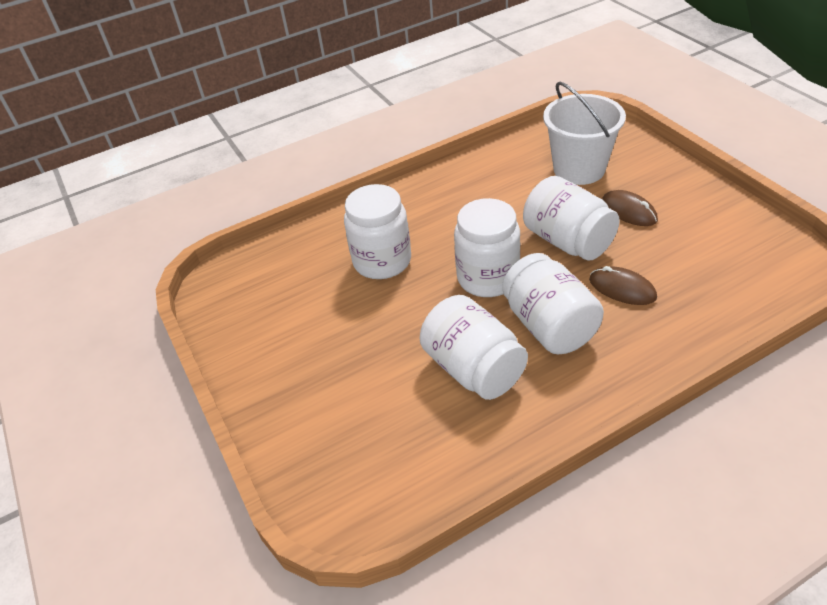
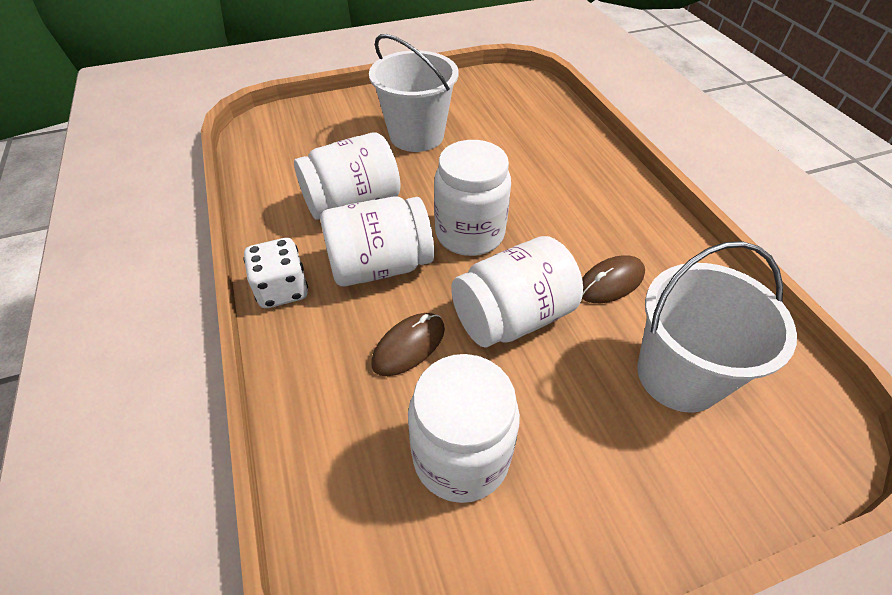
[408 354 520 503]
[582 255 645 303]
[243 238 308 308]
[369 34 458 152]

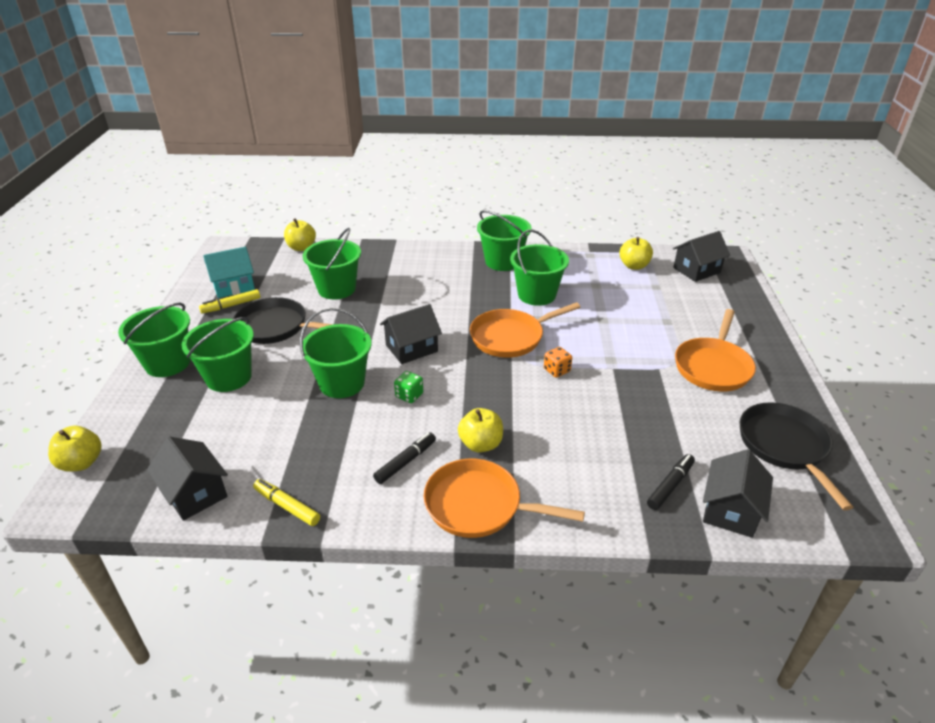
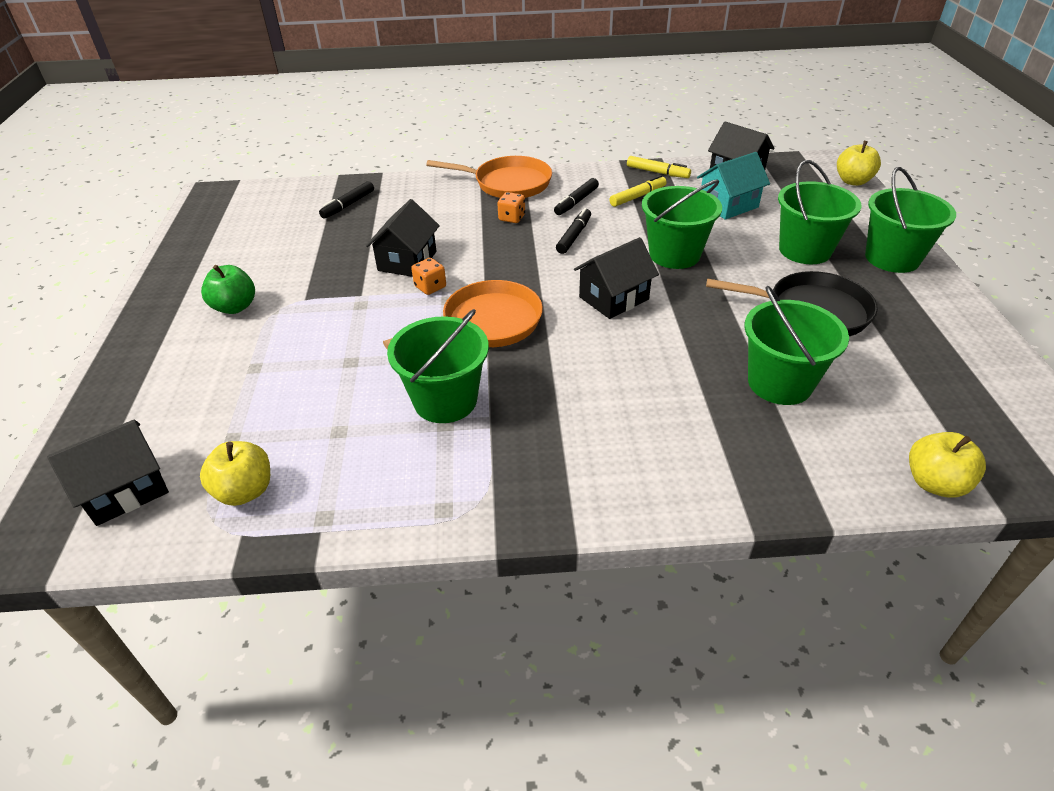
[609 175 667 207]
[697 152 770 220]
[394 371 423 403] (first image)
[497 192 525 223]
[477 210 532 271] (first image)
[201 265 255 314]
[366 199 440 277]
[740 402 853 511] (first image)
[556 208 591 254]

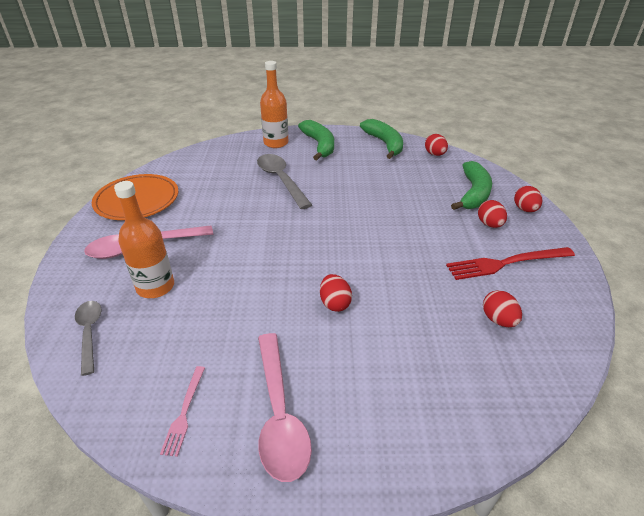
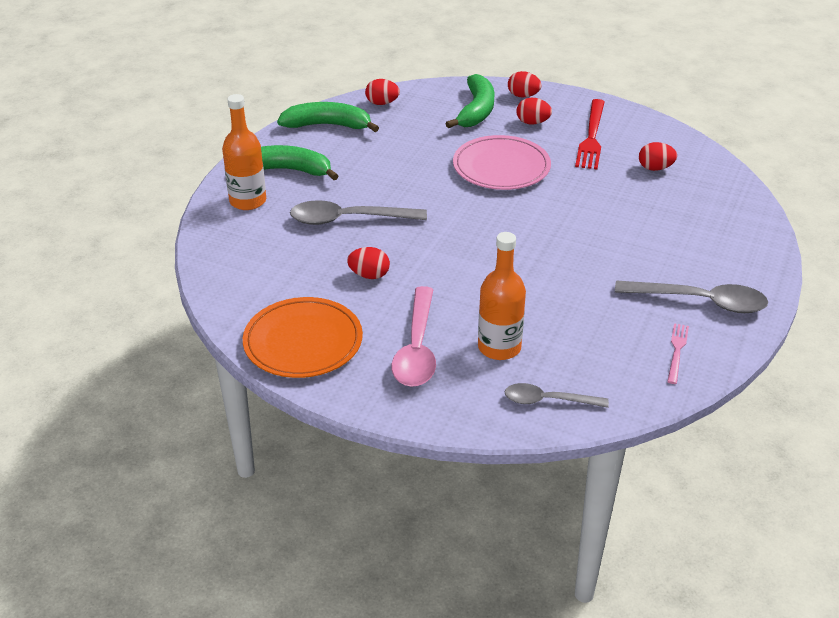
[667 323 689 384]
[615 281 768 313]
[347 247 390 279]
[445 74 495 128]
[453 135 551 190]

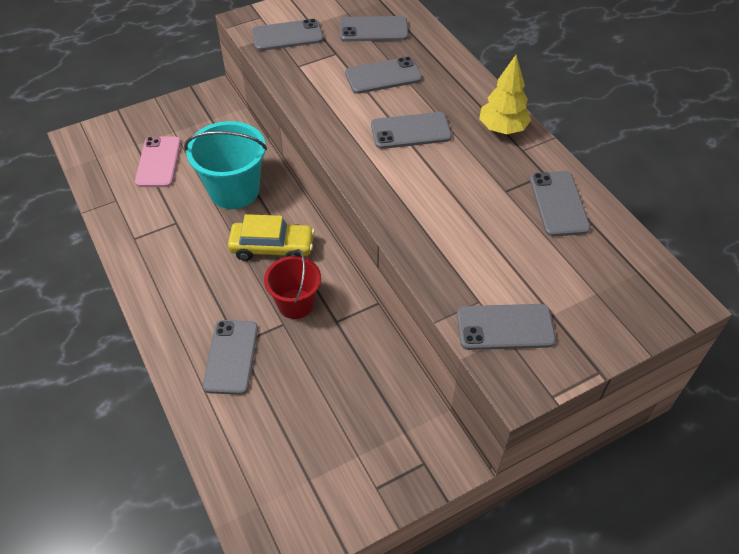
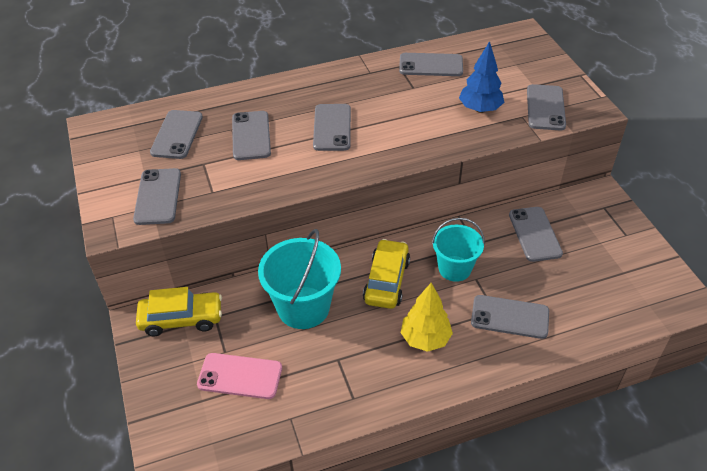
[432 218 485 282]
[401 283 453 352]
[136 287 222 336]
[459 41 504 113]
[509 207 563 262]

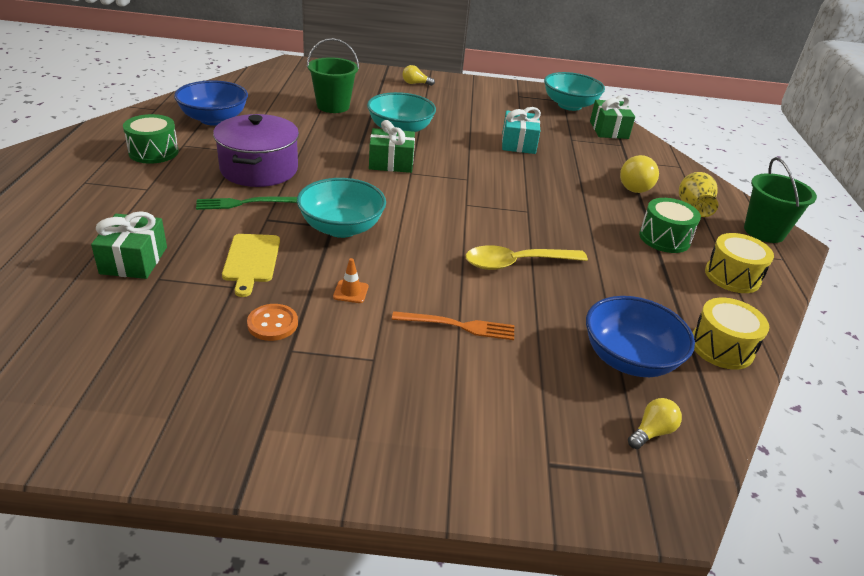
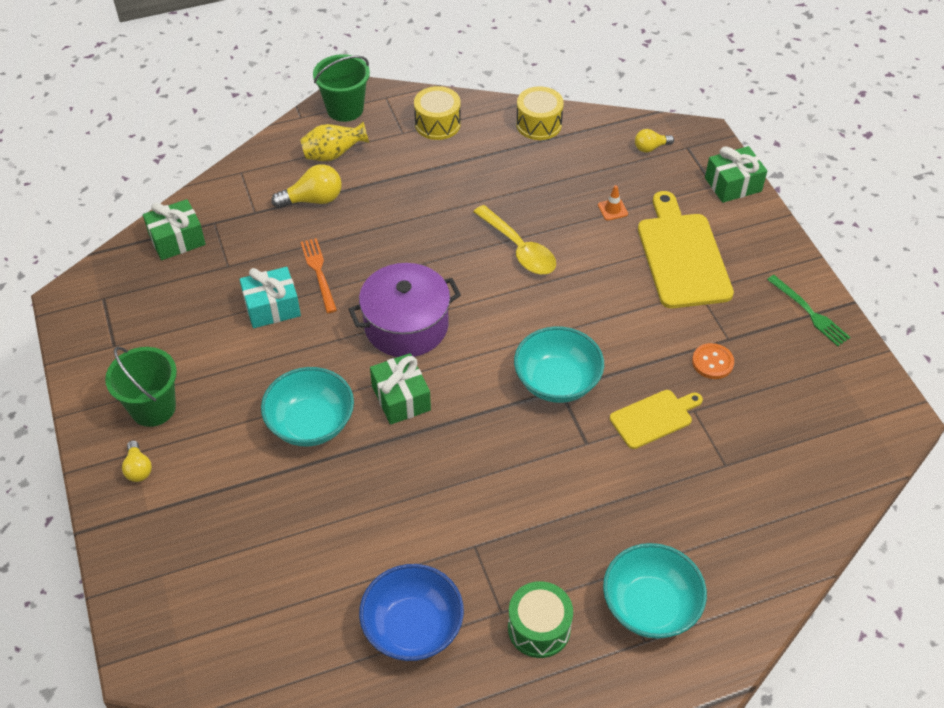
[705 146 767 203]
[767 275 851 346]
[348 263 461 357]
[105 347 177 427]
[598 185 628 221]
[301 238 337 313]
[603 543 707 639]
[586 296 695 377] (first image)
[635 129 674 152]
[639 198 701 253] (first image)
[638 191 734 308]

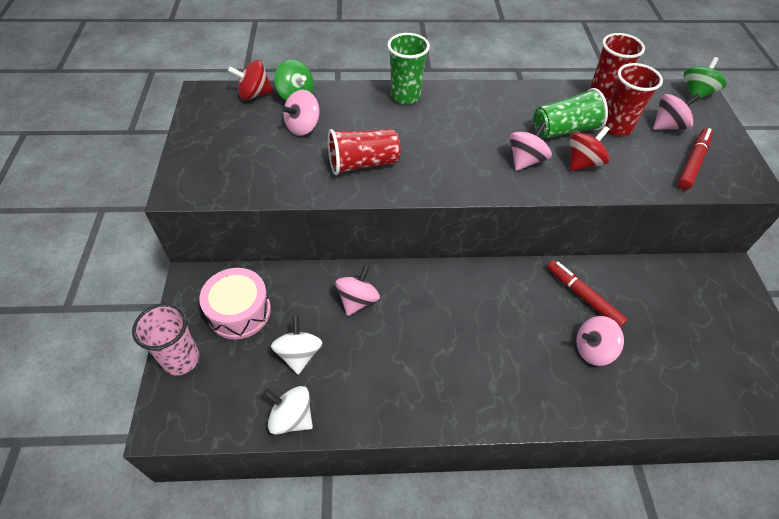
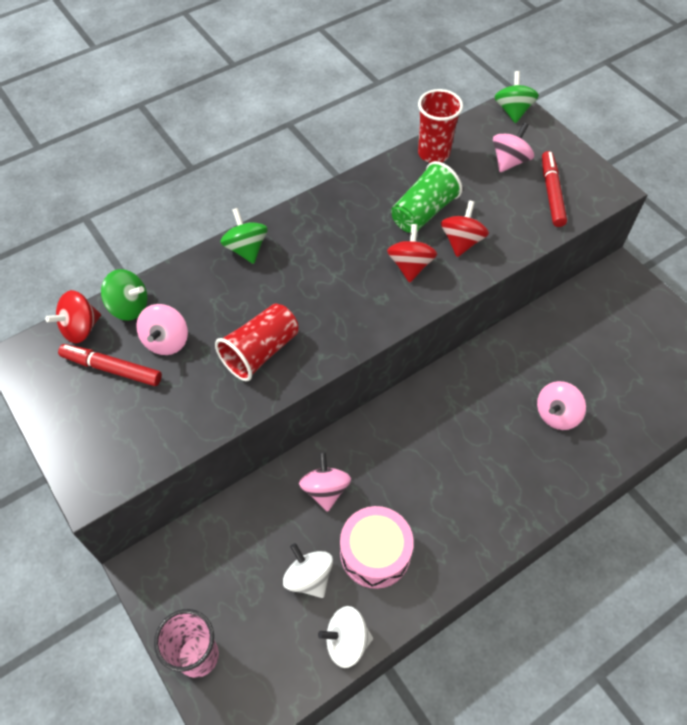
[340 506 414 589]
[220 208 268 264]
[387 224 437 283]
[58 344 162 386]
[604 63 663 136] (first image)

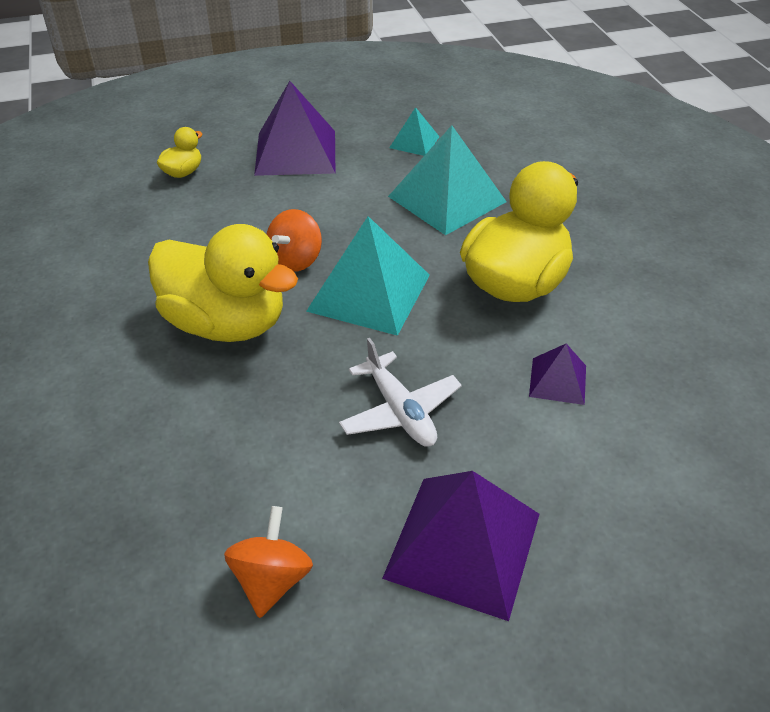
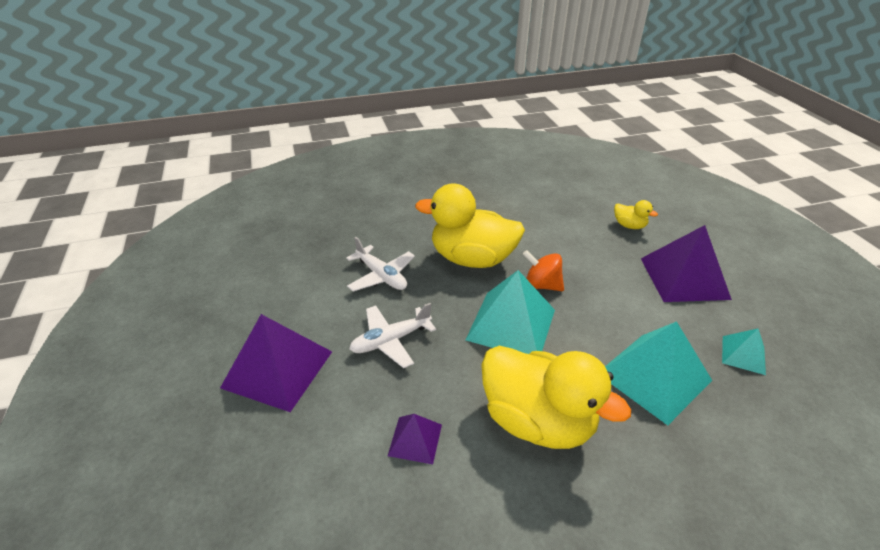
[415 183 525 268]
[224 506 313 618] (first image)
[346 237 415 291]

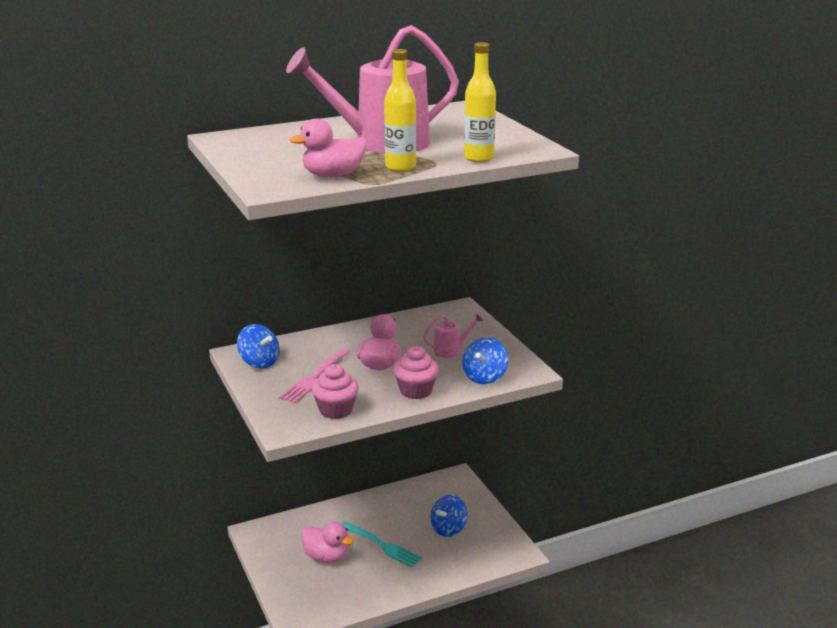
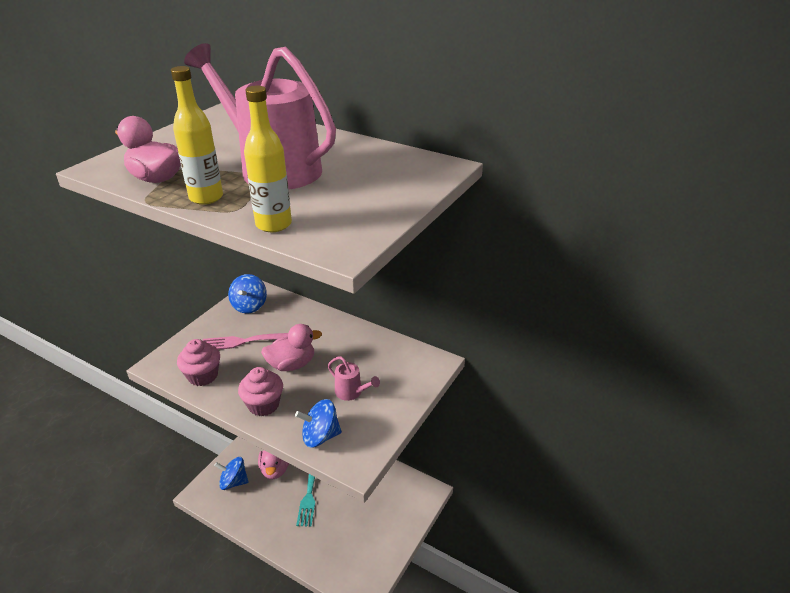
[214 457 249 490]

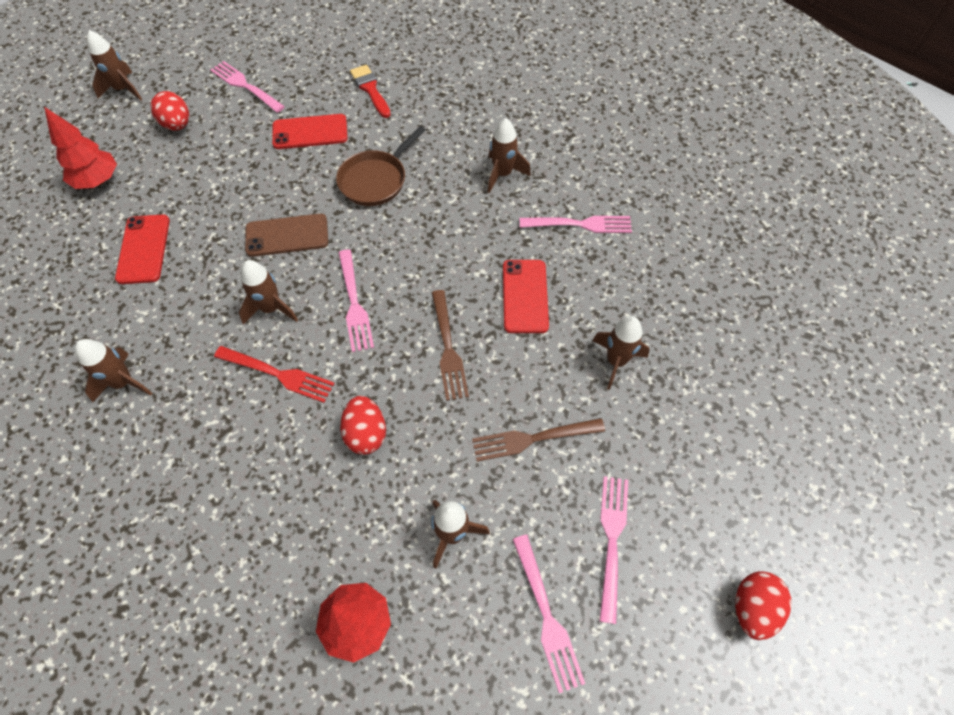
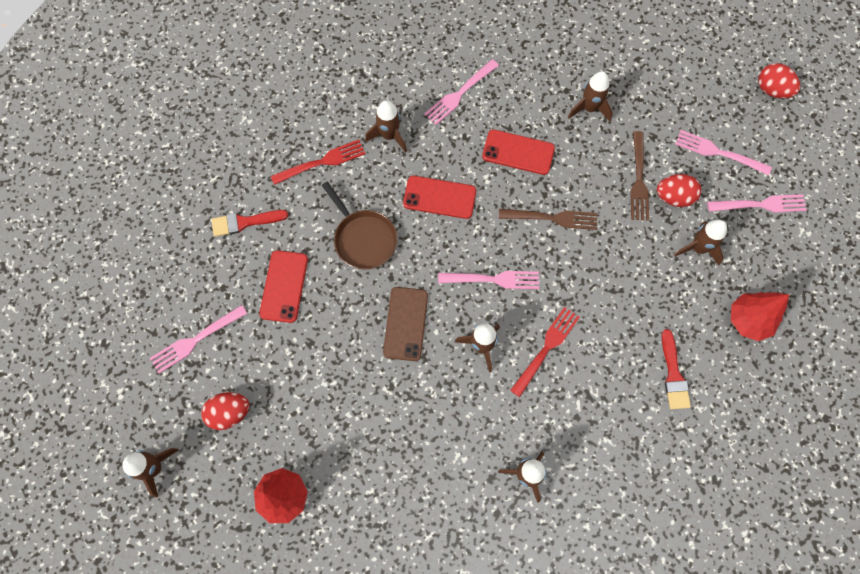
[403 176 476 219]
[657 174 701 207]
[424 59 499 125]
[271 140 365 185]
[662 329 691 409]

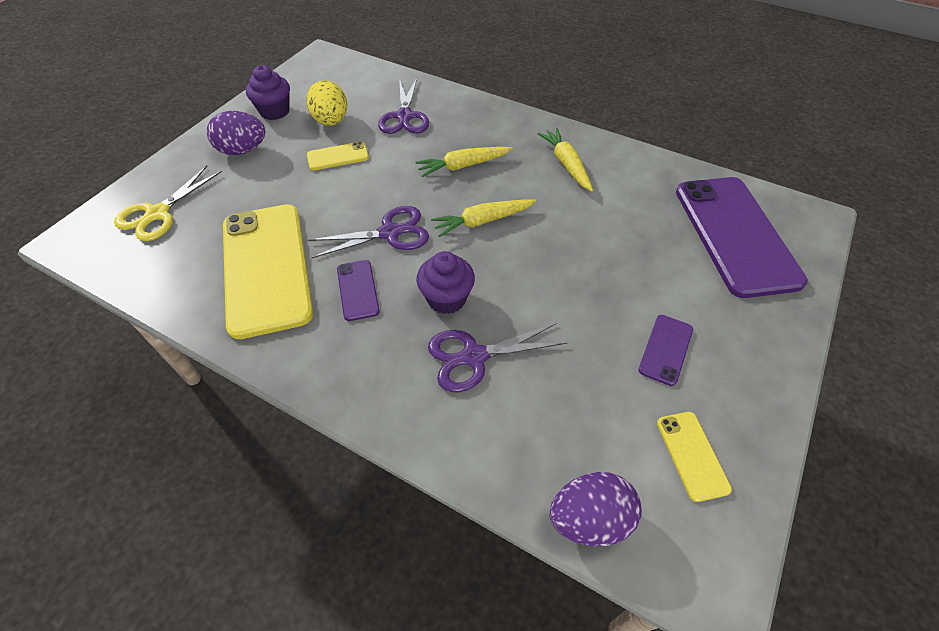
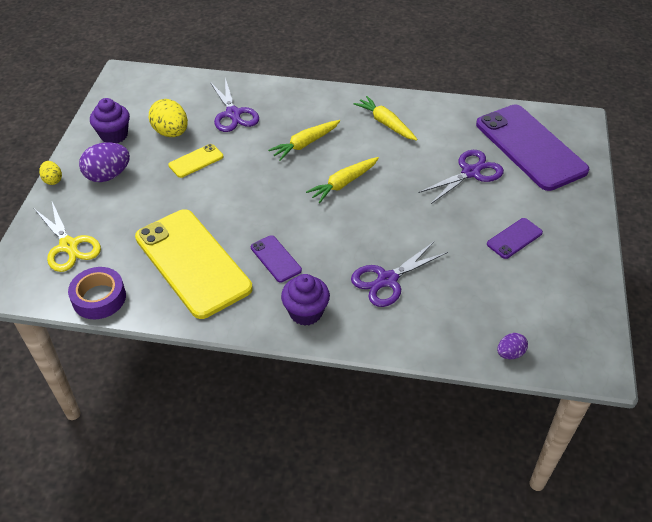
[34 202 101 272]
[418 150 504 204]
[281 274 330 326]
[497 333 528 359]
[487 218 543 259]
[657 412 732 502] (first image)
[39 161 62 185]
[68 267 126 319]

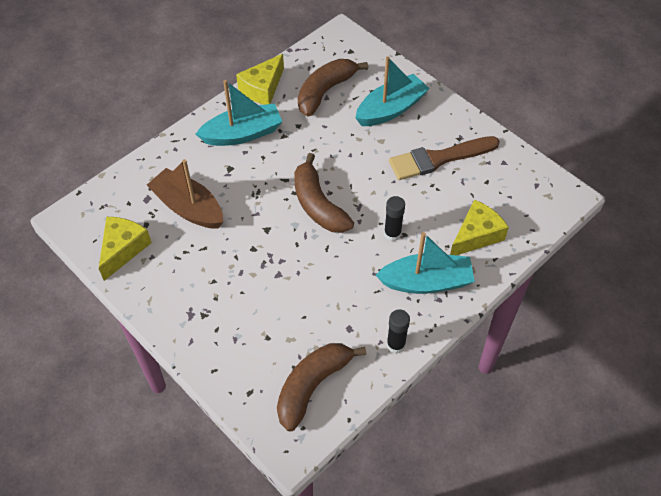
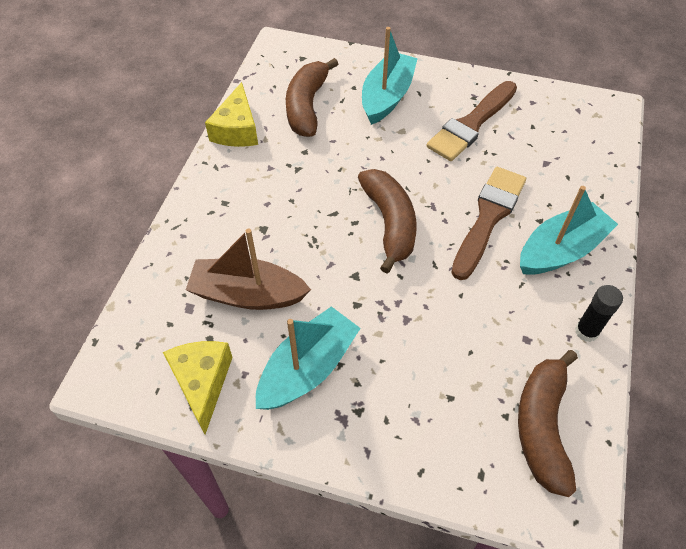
[256 306 361 410]
[358 169 417 274]
[451 167 526 280]
[450 200 509 255] (first image)

